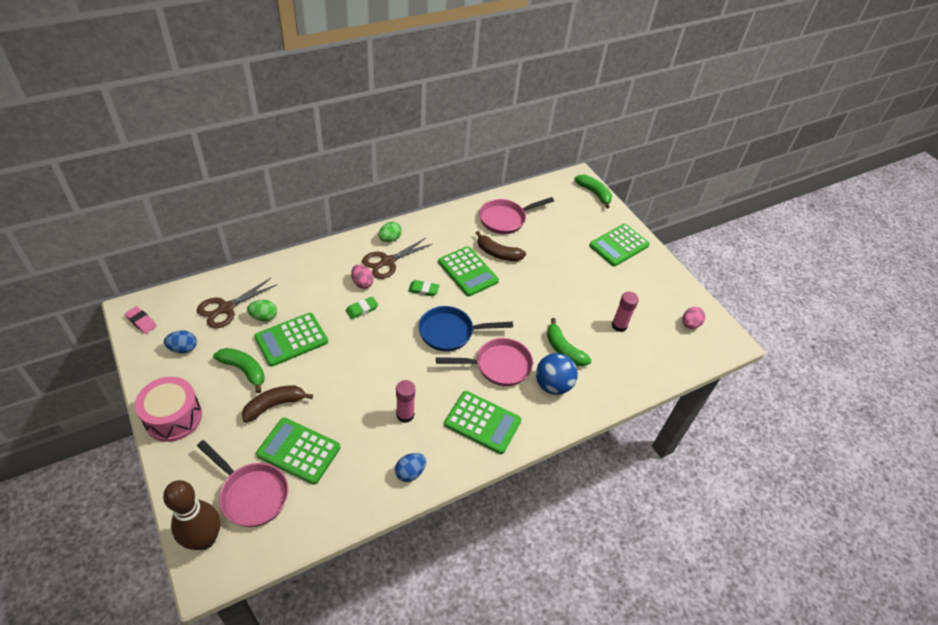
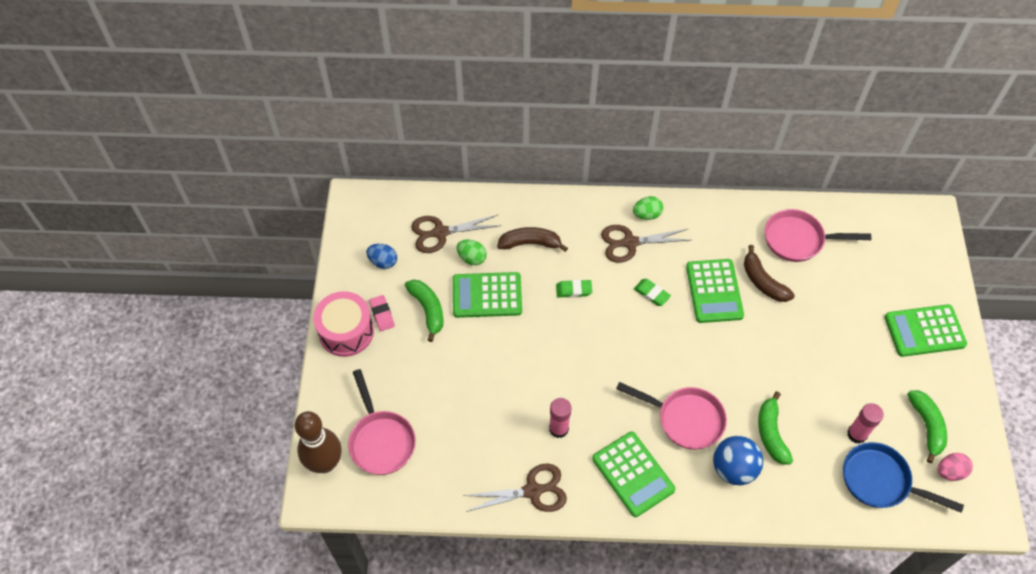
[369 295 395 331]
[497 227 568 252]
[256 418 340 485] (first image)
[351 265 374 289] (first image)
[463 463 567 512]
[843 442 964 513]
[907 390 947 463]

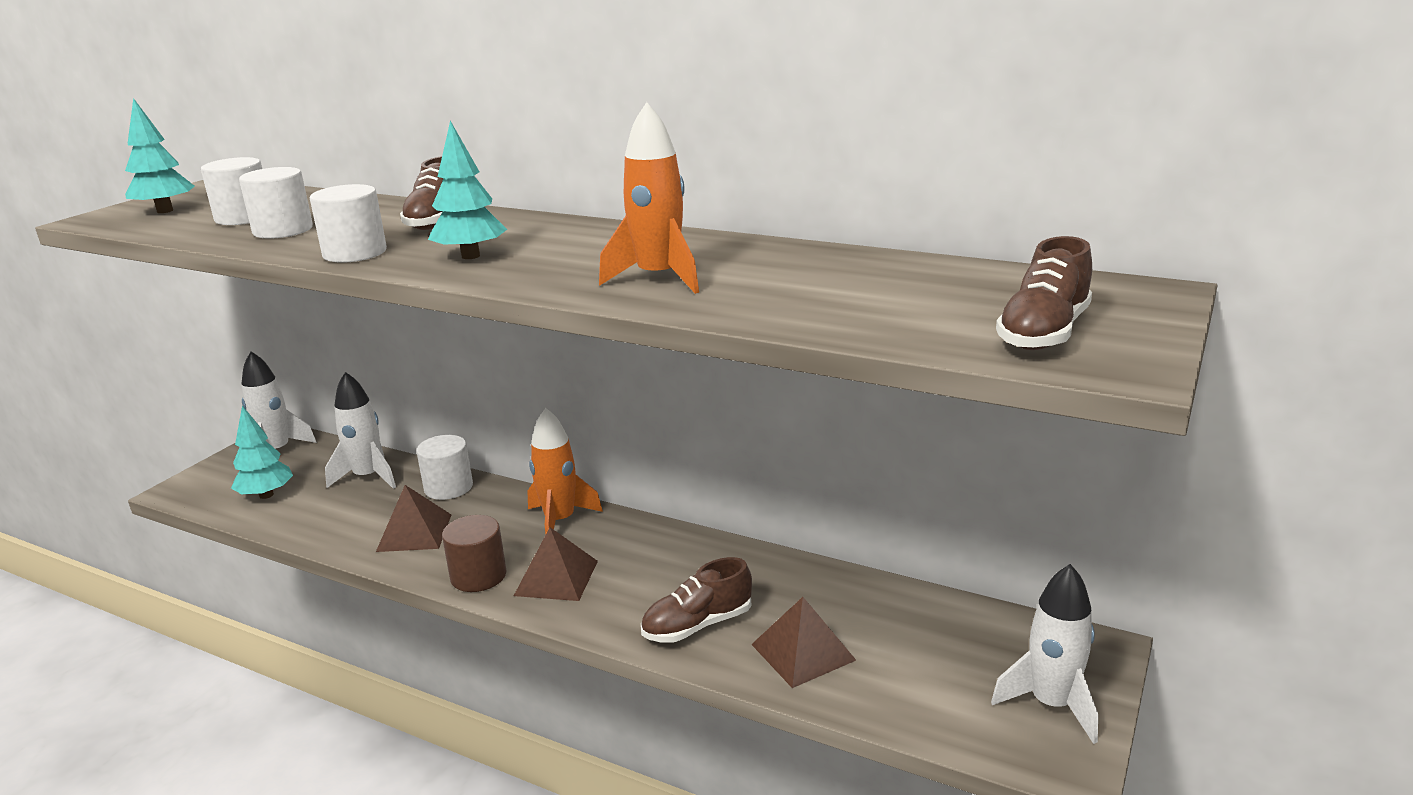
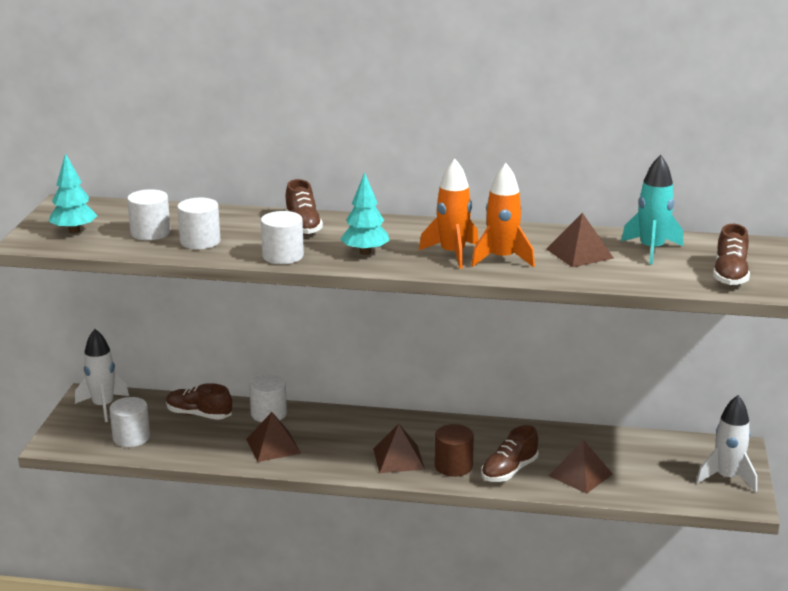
[109 397 150 447]
[166 383 232 420]
[435 424 474 477]
[419 159 479 269]
[546 213 614 267]
[621 155 683 265]

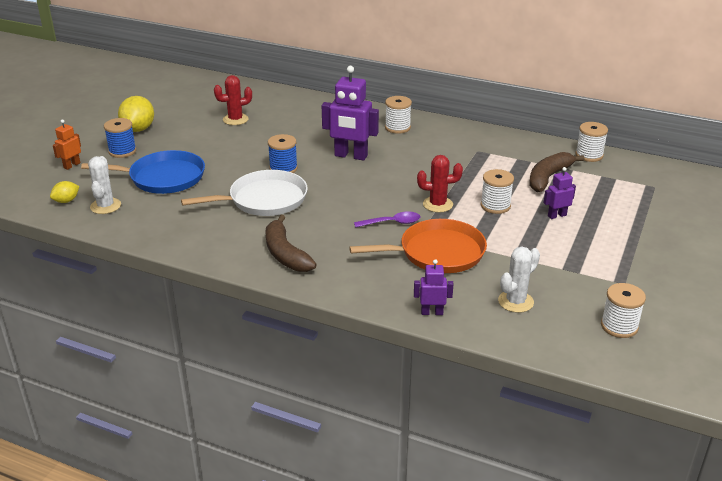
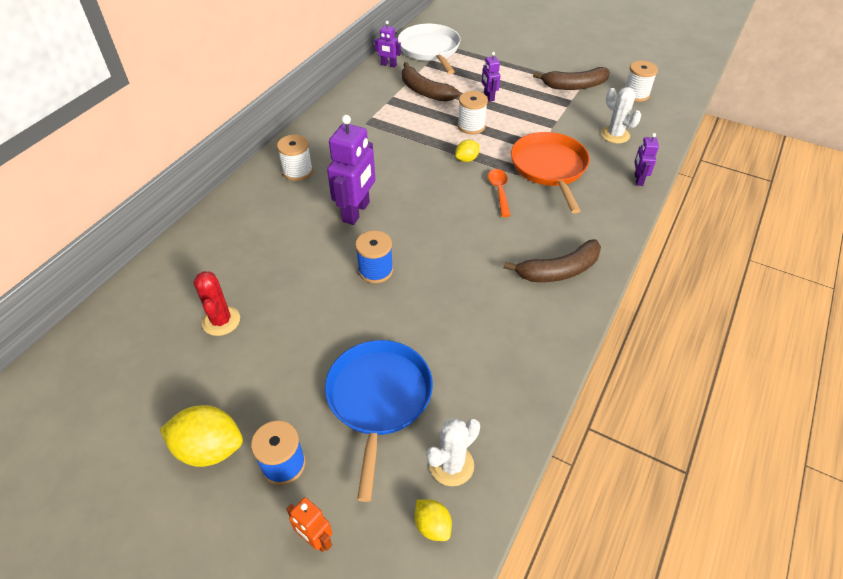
[426 418 480 486]
[398 24 460 74]
[488 169 511 217]
[455 140 480 162]
[374 21 401 68]
[533 67 610 90]

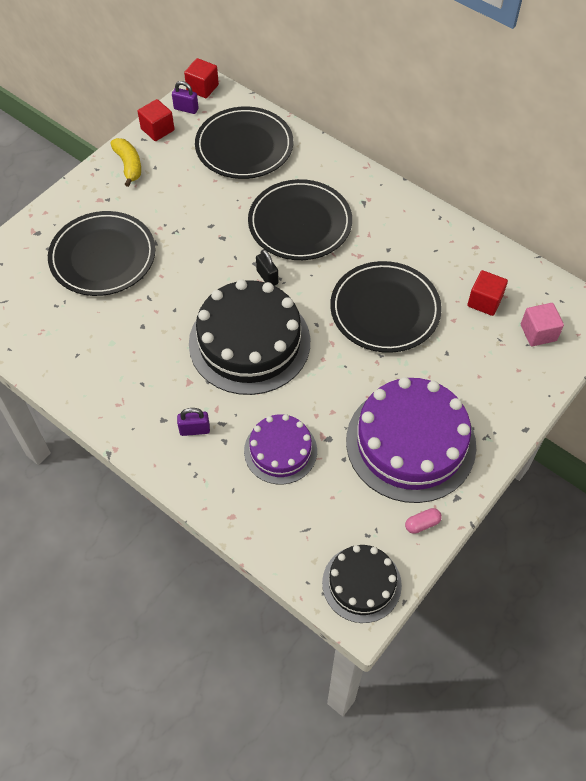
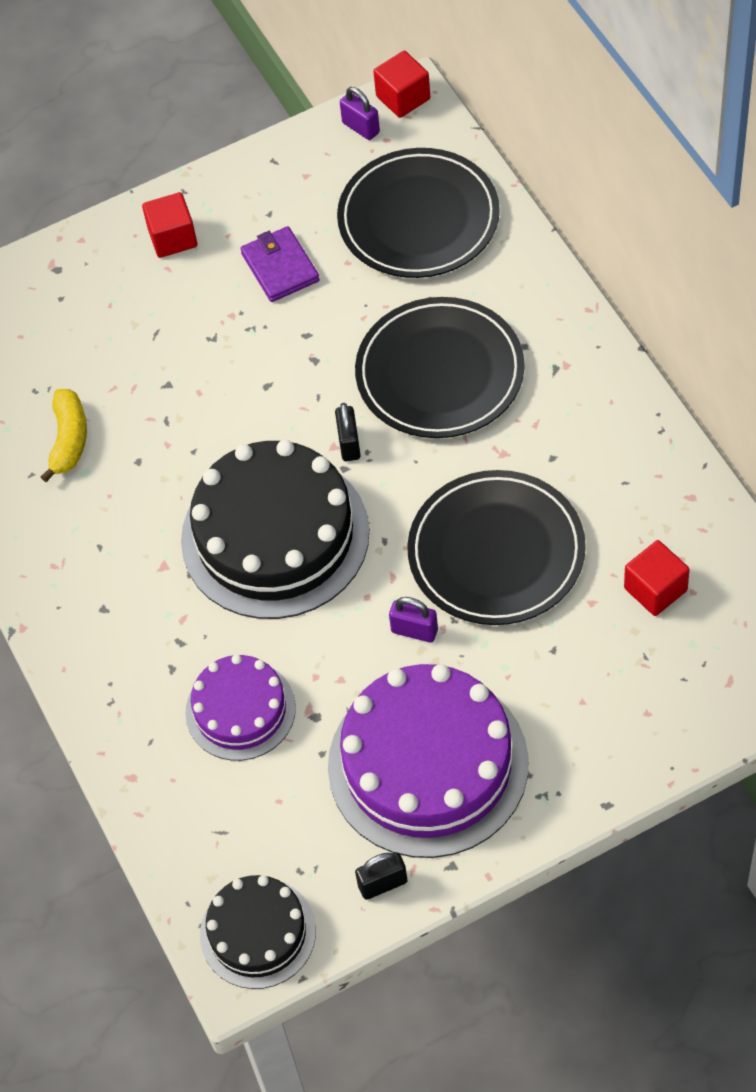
[48 211 155 296] (first image)
[41 389 87 482]
[142 192 197 258]
[389 597 438 643]
[355 852 408 900]
[521 303 564 346] (first image)
[240 226 320 302]

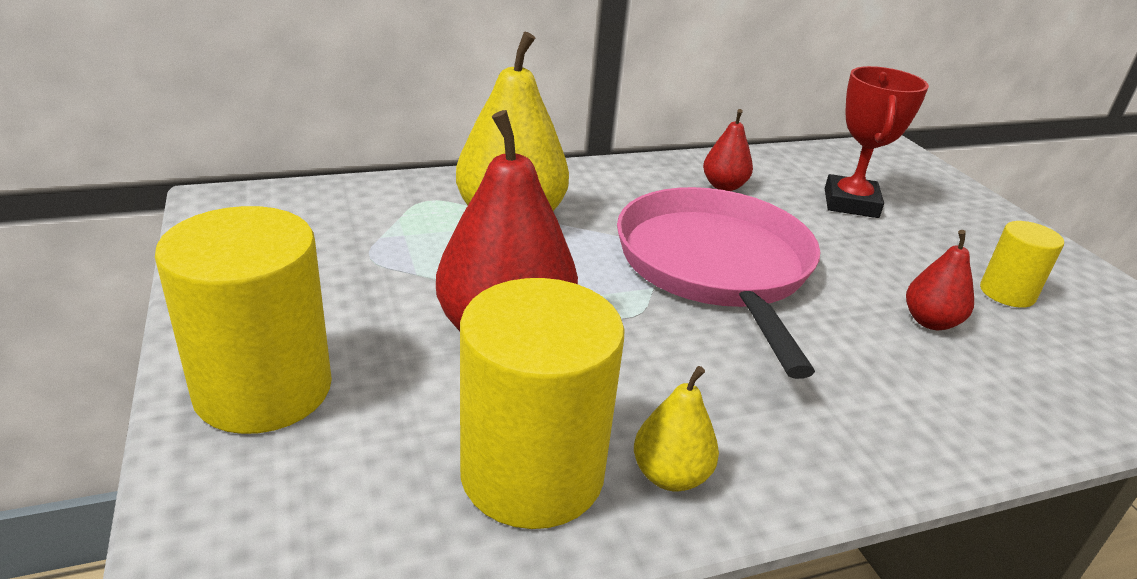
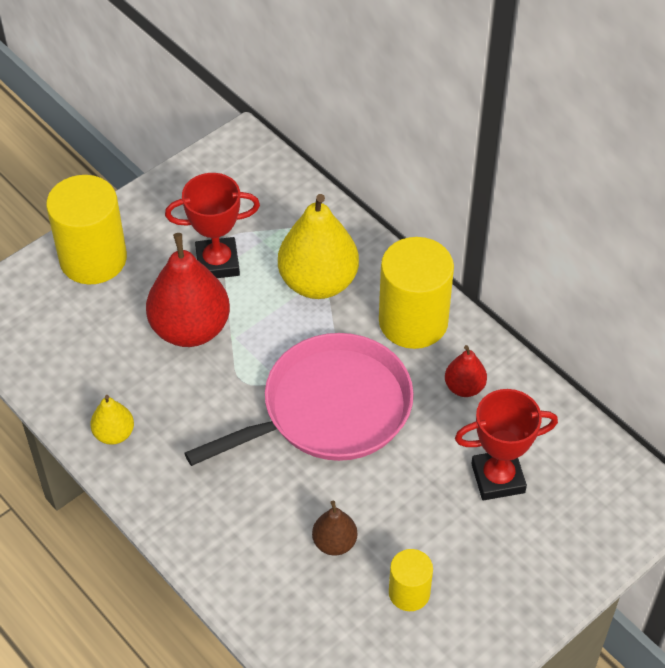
[379 237 454 349]
[312 501 357 555]
[165 173 260 278]

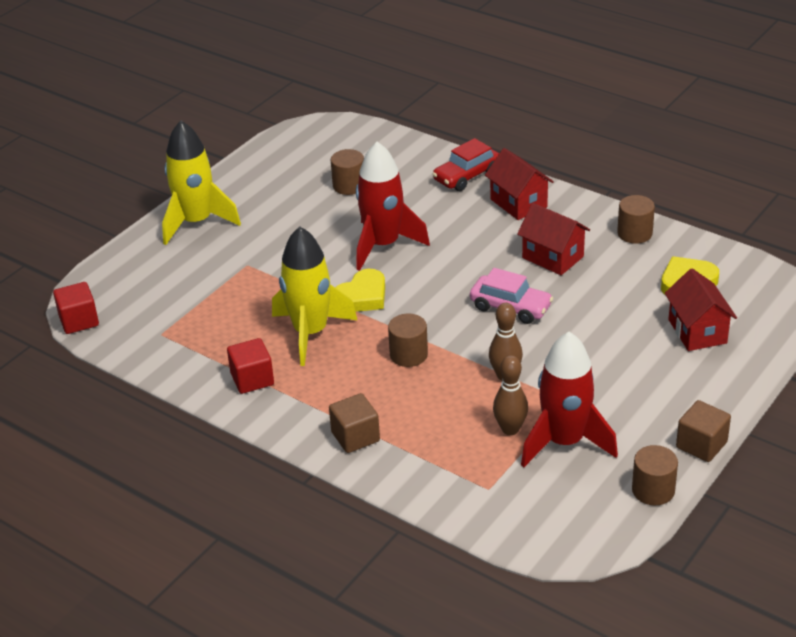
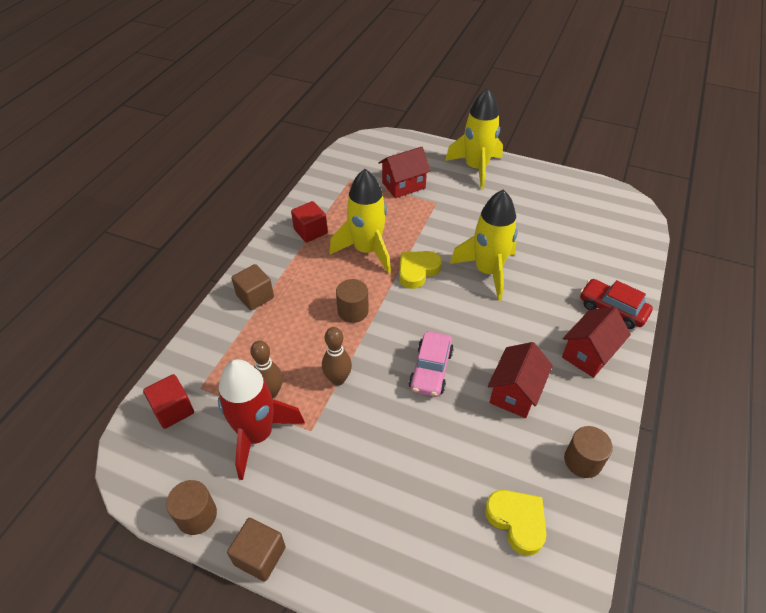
[143 374 194 429]
[331 149 364 195] (first image)
[399 251 442 289]
[450 190 518 301]
[379 147 431 198]

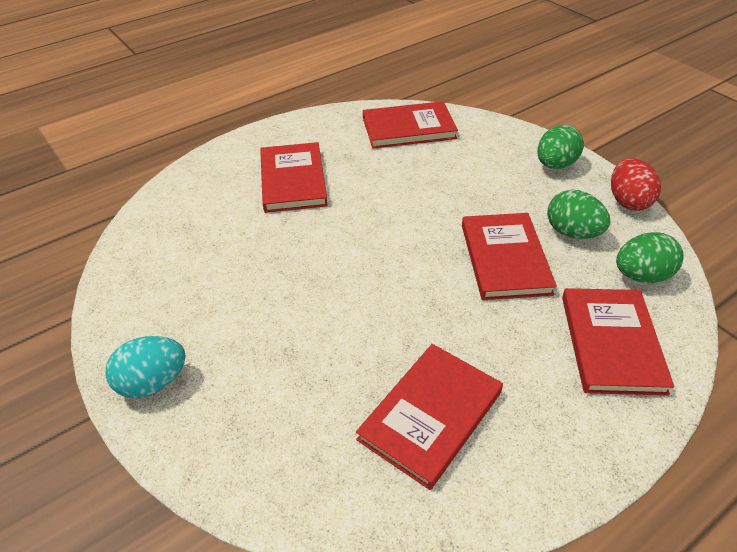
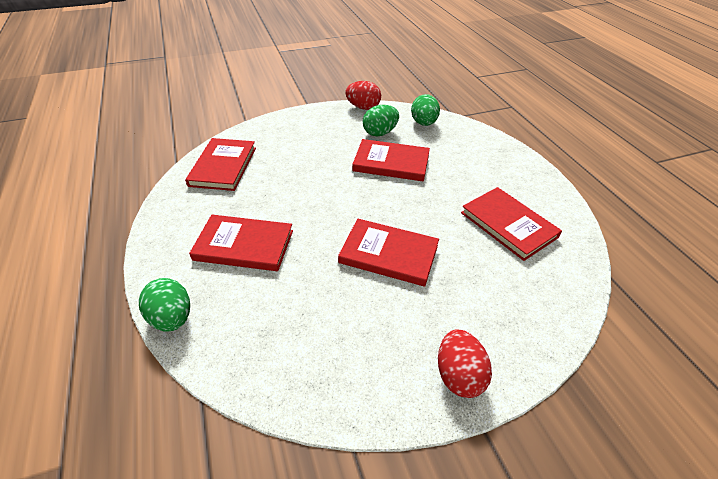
[438 329 492 398]
[139 278 190 332]
[338 219 439 287]

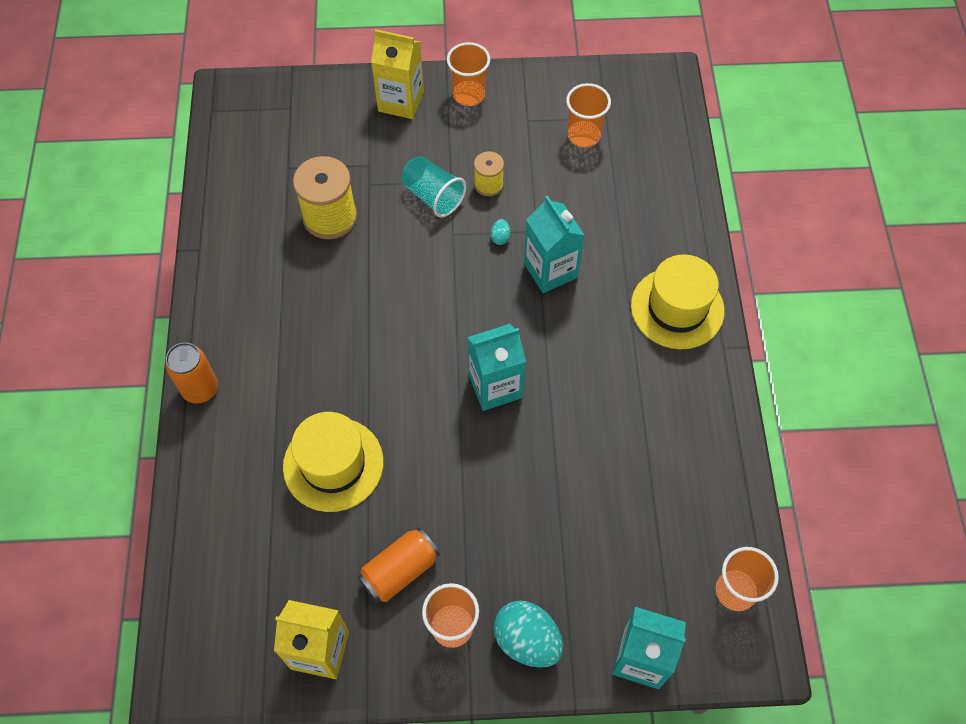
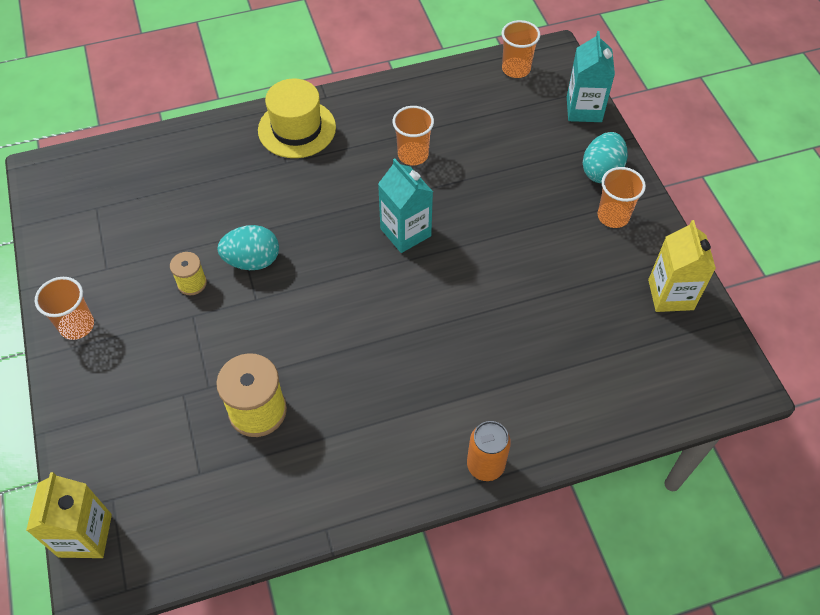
[283 412 384 512] (first image)
[357 527 440 603] (first image)
[26 472 112 558]
[401 156 467 217] (first image)
[217 225 279 270]
[524 195 585 293] (first image)
[392 106 434 165]

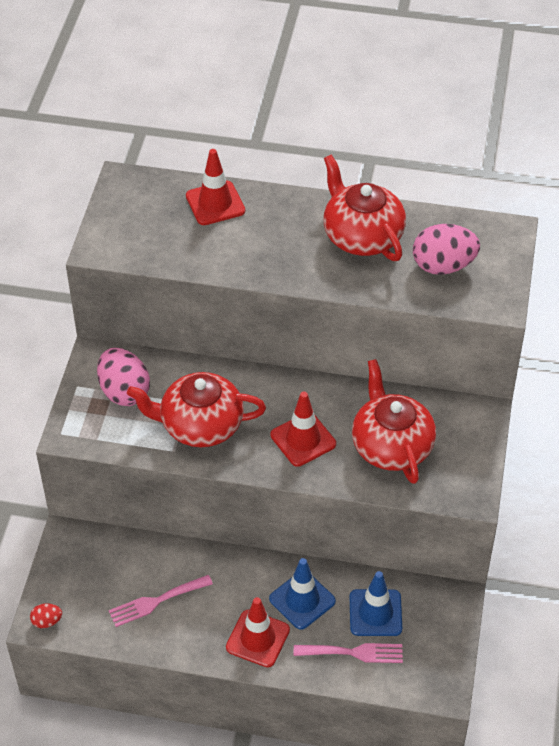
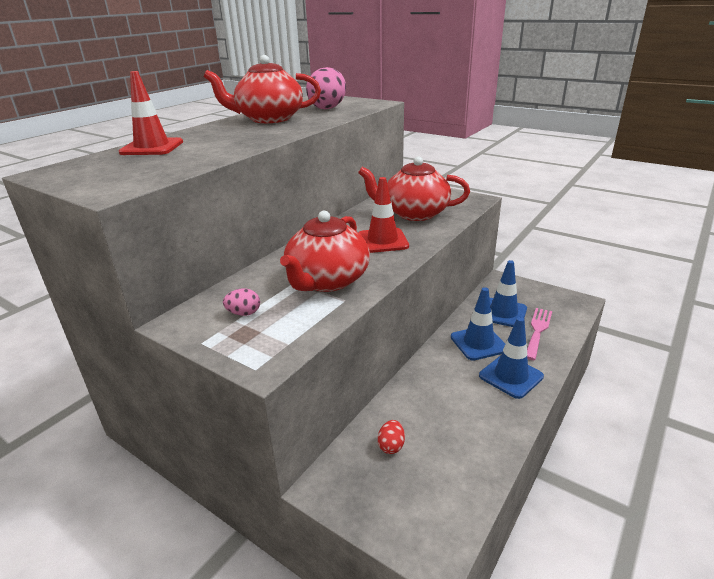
[378 420 405 454]
[223 288 260 316]
[109 575 213 627] (first image)
[479 317 544 399]

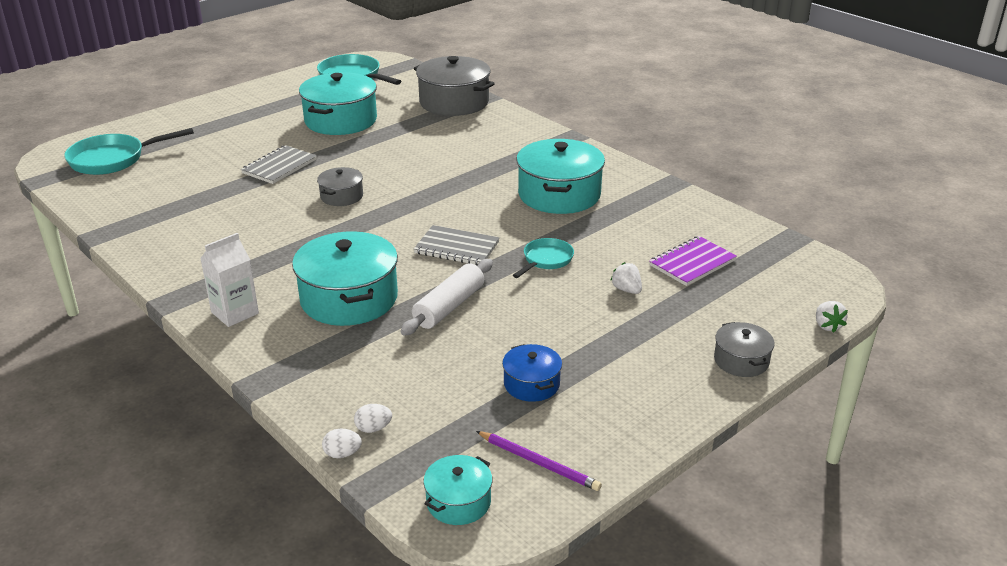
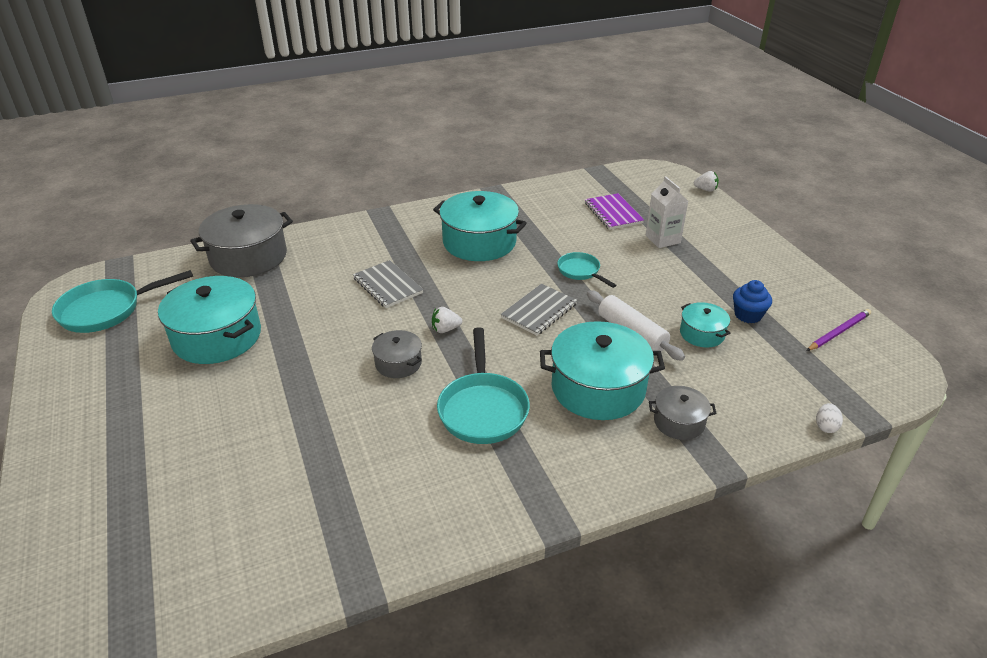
[437 327 530 444]
[646 176 688 248]
[353 260 423 308]
[354 404 392 433] (first image)
[680 302 730 348]
[733 280 772 324]
[432 307 462 333]
[649 386 717 440]

